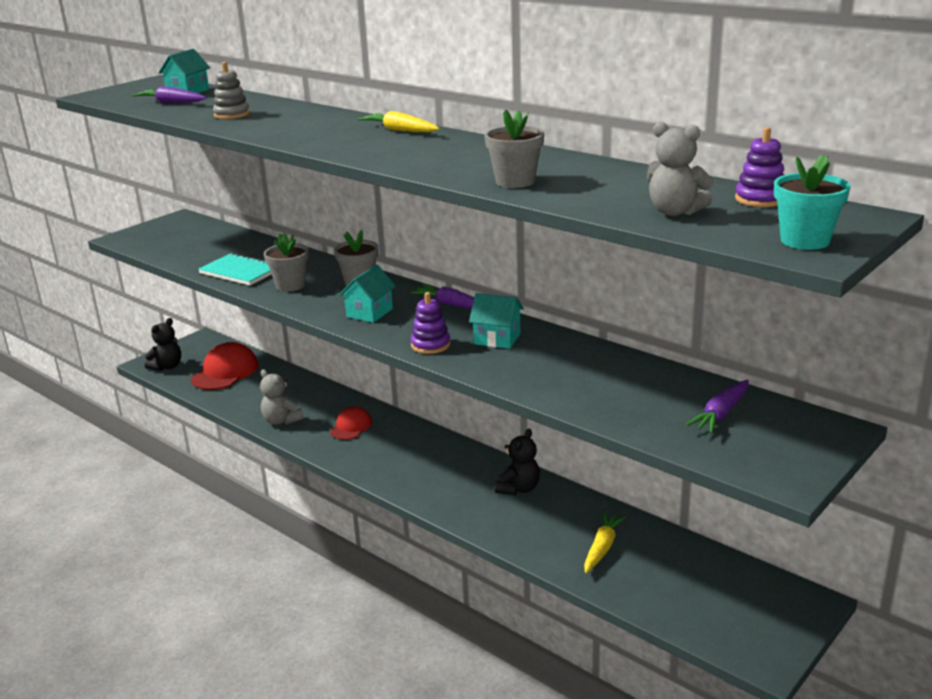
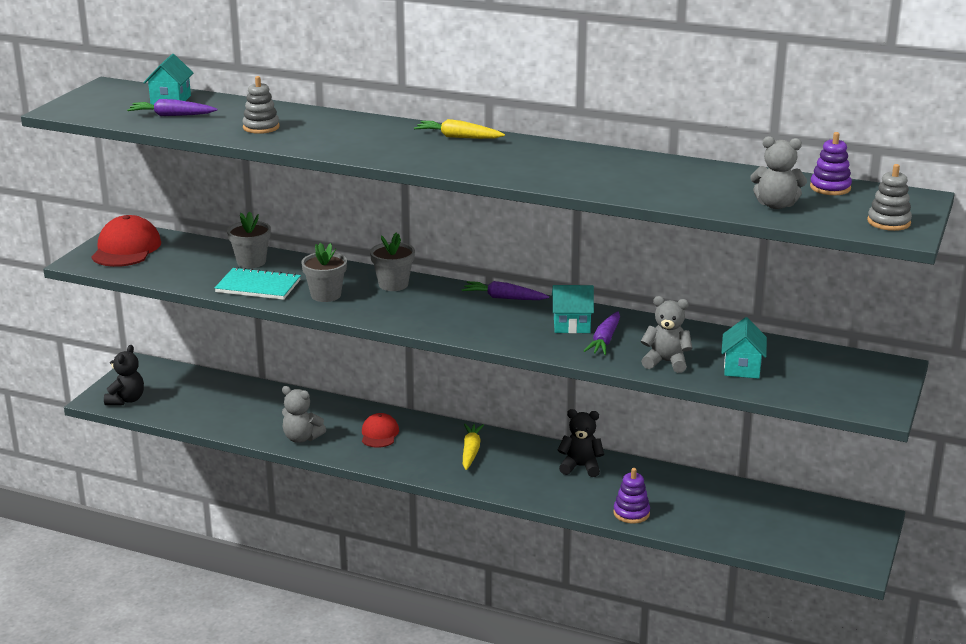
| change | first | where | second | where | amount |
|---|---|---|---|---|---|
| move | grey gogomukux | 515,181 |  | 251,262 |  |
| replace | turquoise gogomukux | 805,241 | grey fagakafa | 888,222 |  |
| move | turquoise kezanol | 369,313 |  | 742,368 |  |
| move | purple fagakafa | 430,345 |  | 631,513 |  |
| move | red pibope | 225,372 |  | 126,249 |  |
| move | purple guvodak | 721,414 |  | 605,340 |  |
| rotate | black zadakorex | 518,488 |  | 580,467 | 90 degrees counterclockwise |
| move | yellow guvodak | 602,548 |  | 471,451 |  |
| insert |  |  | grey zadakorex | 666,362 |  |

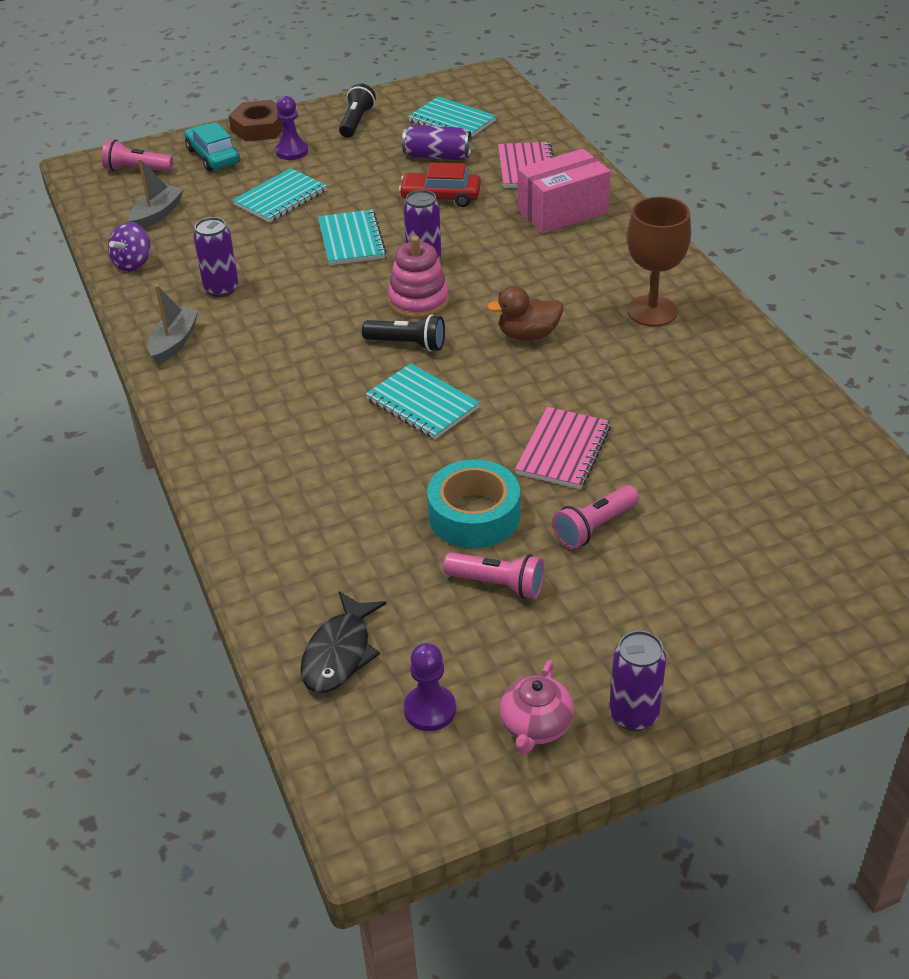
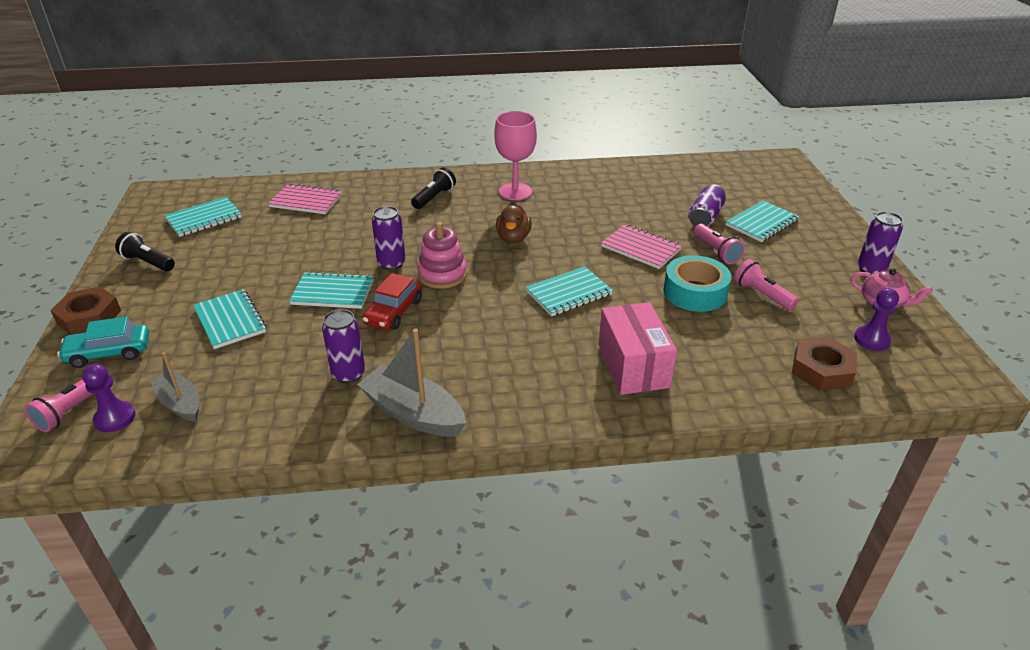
| change | first | where | second | where | amount |
|---|---|---|---|---|---|
| move | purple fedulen | 292,151 |  | 115,418 |  |
| move | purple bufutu | 437,156 |  | 705,217 |  |
| move | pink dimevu | 562,211 |  | 633,365 |  |
| move | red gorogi | 440,197 |  | 394,312 |  |
| recolor | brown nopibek | 652,311 | pink nopibek | 515,192 |  |
| delete | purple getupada | 133,263 |  |  |  |
| resize | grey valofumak | 174,342 |  | 413,413 | x1.55 |
| move | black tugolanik | 407,344 |  | 434,197 |  |
| rotate | pink tugolanik | 497,584 |  | 762,295 | 75 degrees counterclockwise |
| replace | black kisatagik | 339,653 | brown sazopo | 822,370 |  |
| insert |  |  | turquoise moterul | 761,223 |  |

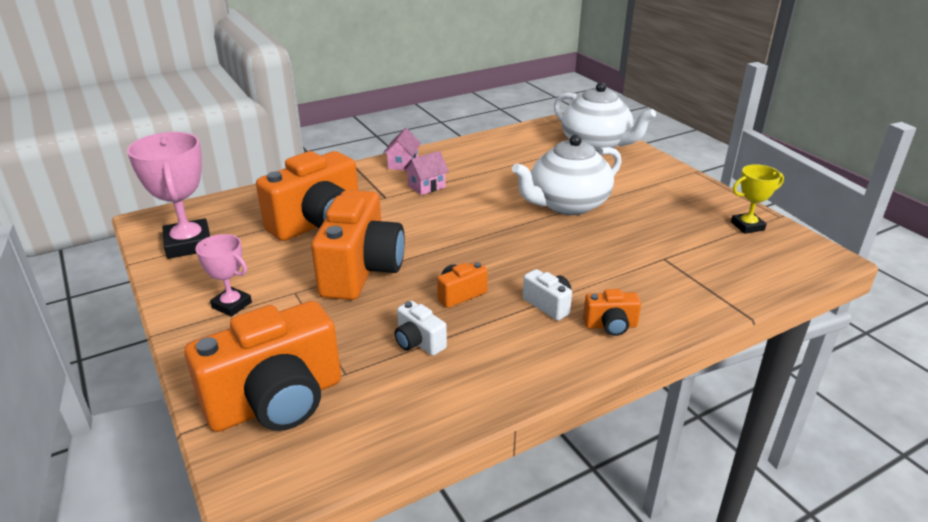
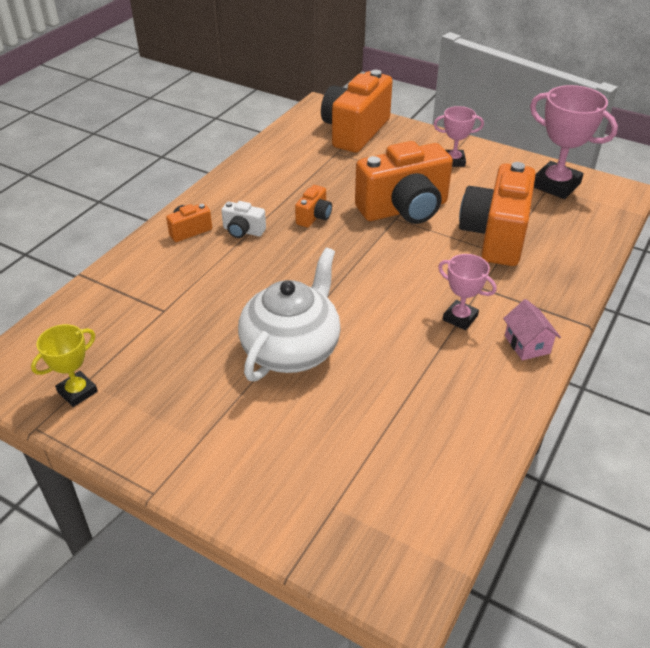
| change | first | where | second | where | amount |
|---|---|---|---|---|---|
| delete | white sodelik | 596,144 |  |  |  |
| replace | pink kezanol | 426,186 | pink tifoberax | 460,318 |  |
| rotate | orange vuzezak | 361,271 |  | 404,209 | 90 degrees counterclockwise |
| delete | white vuzezak | 418,342 |  |  |  |

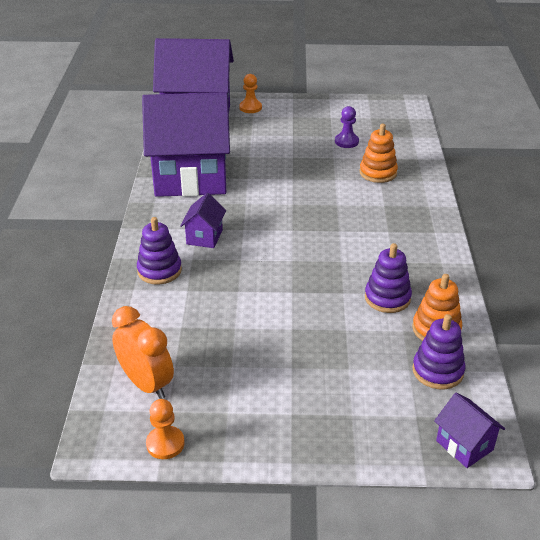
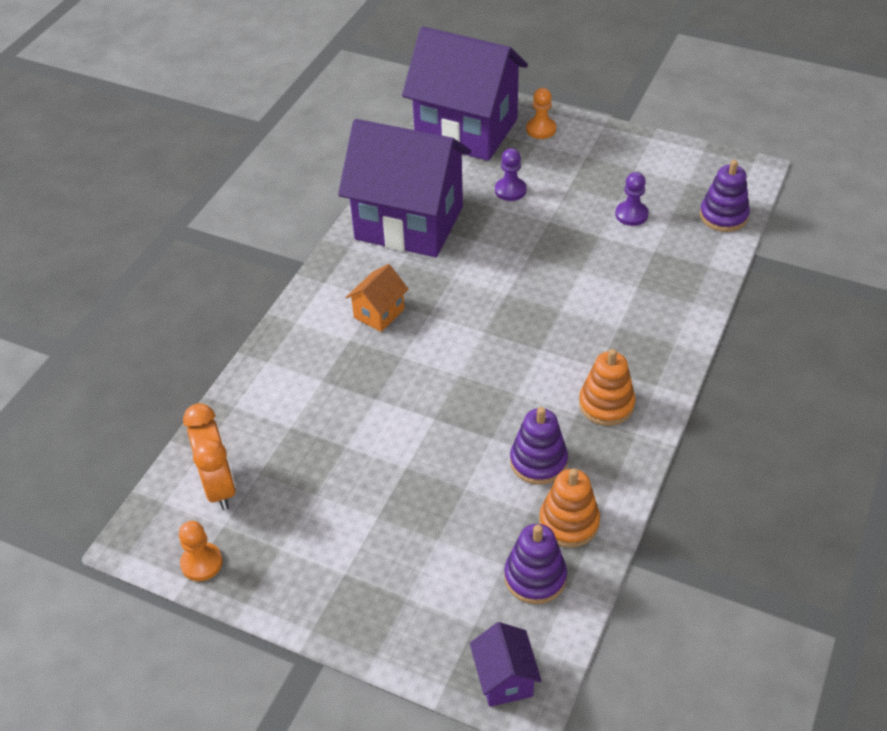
| change | first | where | second | where | amount |
|---|---|---|---|---|---|
| move | orange fagakafa | 378,173 |  | 606,404 |  |
| recolor | purple kezanol | 204,237 | orange kezanol | 379,313 |  |
| move | purple fagakafa | 159,270 |  | 723,216 |  |
| insert |  |  | purple fedulen | 510,190 |  |

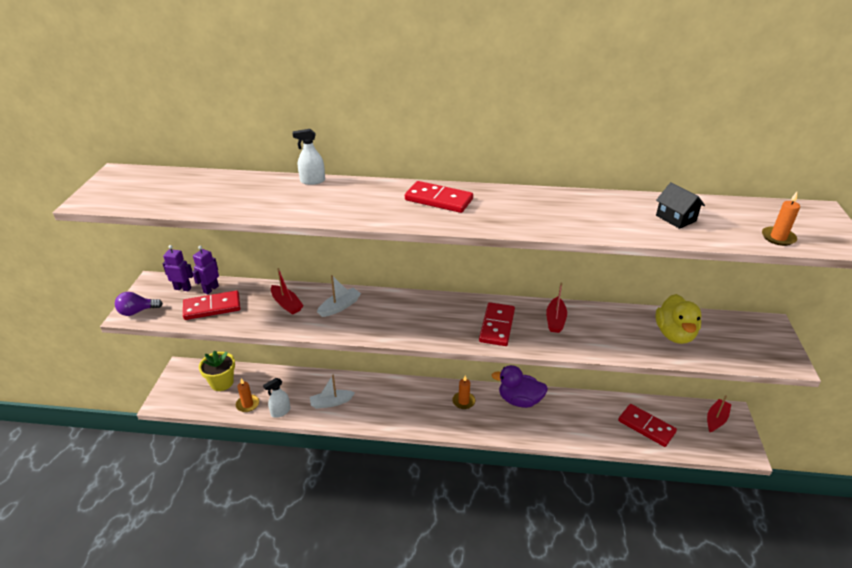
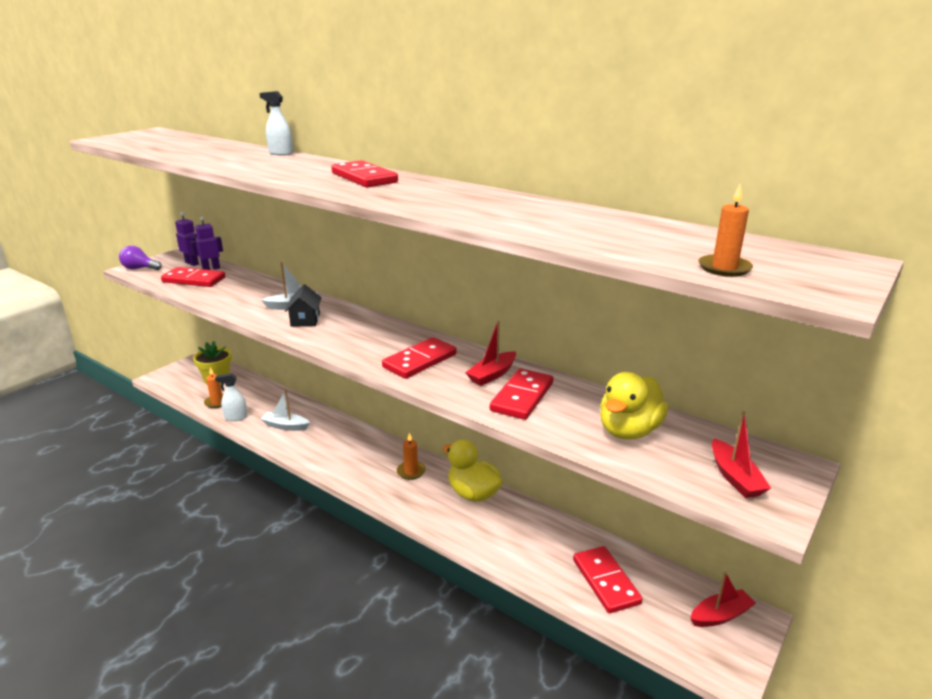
| change | first | where | second | where | amount |
|---|---|---|---|---|---|
| move | black kezanol | 675,218 |  | 305,320 |  |
| move | red valofumak | 286,304 |  | 735,477 |  |
| recolor | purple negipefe | 519,400 | yellow negipefe | 473,493 |  |
| insert |  |  | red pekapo | 522,397 |  |

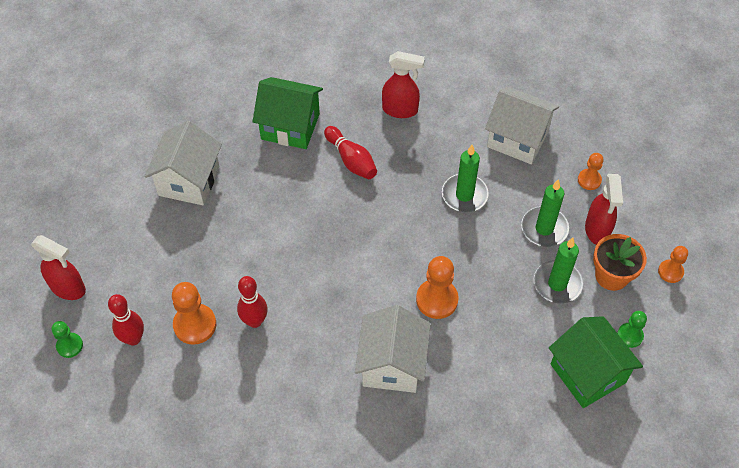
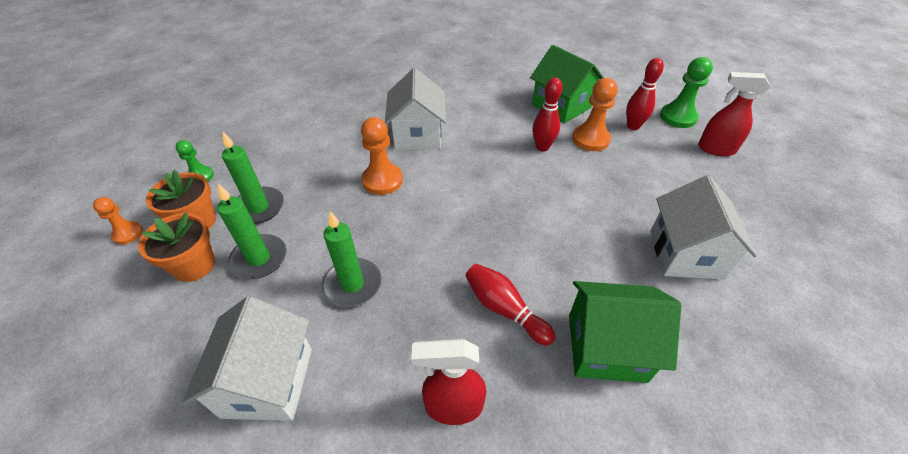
| change | first | where | second | where | amount |
|---|---|---|---|---|---|
| rotate | white kezanol | 517,139 |  | 268,382 | 75 degrees clockwise |
| delete | orange fedulen | 589,180 |  |  |  |
| replace | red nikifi | 597,230 | orange gogomukux | 194,265 |  |
| move | green kezanol | 587,373 |  | 561,106 |  |
| resize | green fedulen | 69,346 |  | 677,117 | x1.66 |

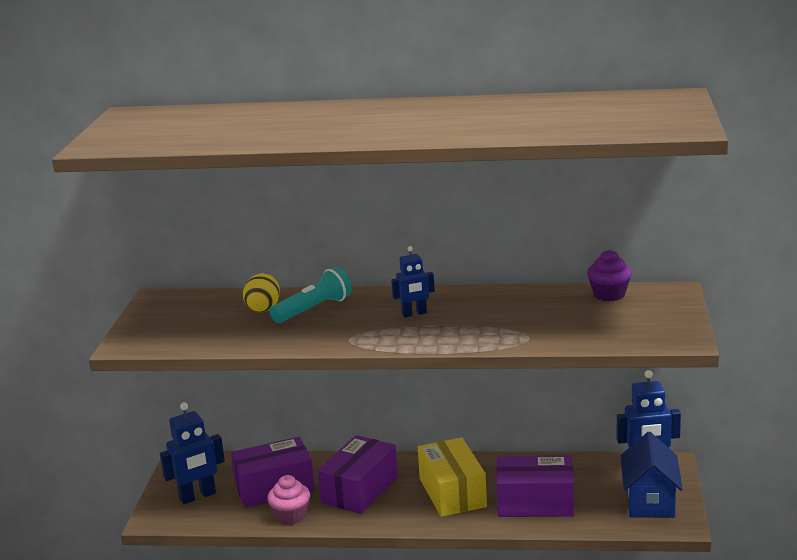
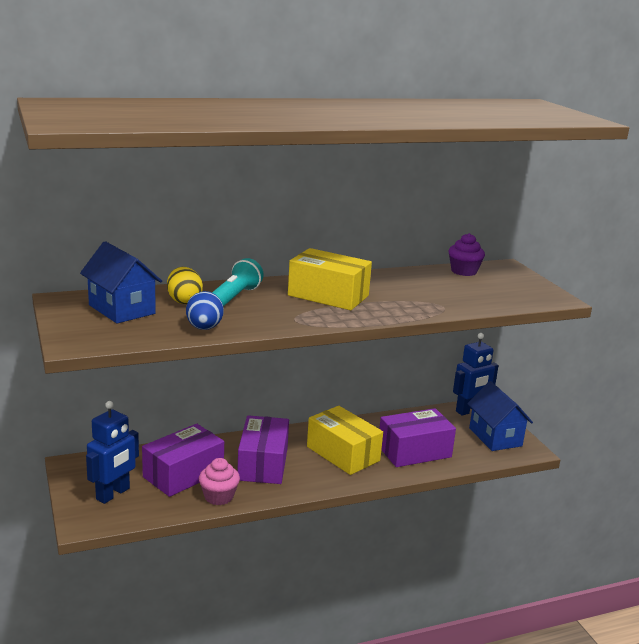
| change | first | where | second | where | amount |
|---|---|---|---|---|---|
| replace | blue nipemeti | 414,314 | yellow dimevu | 328,295 |  |
| insert |  |  | blue kezanol | 122,309 |  |
| insert |  |  | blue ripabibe | 204,328 |  |

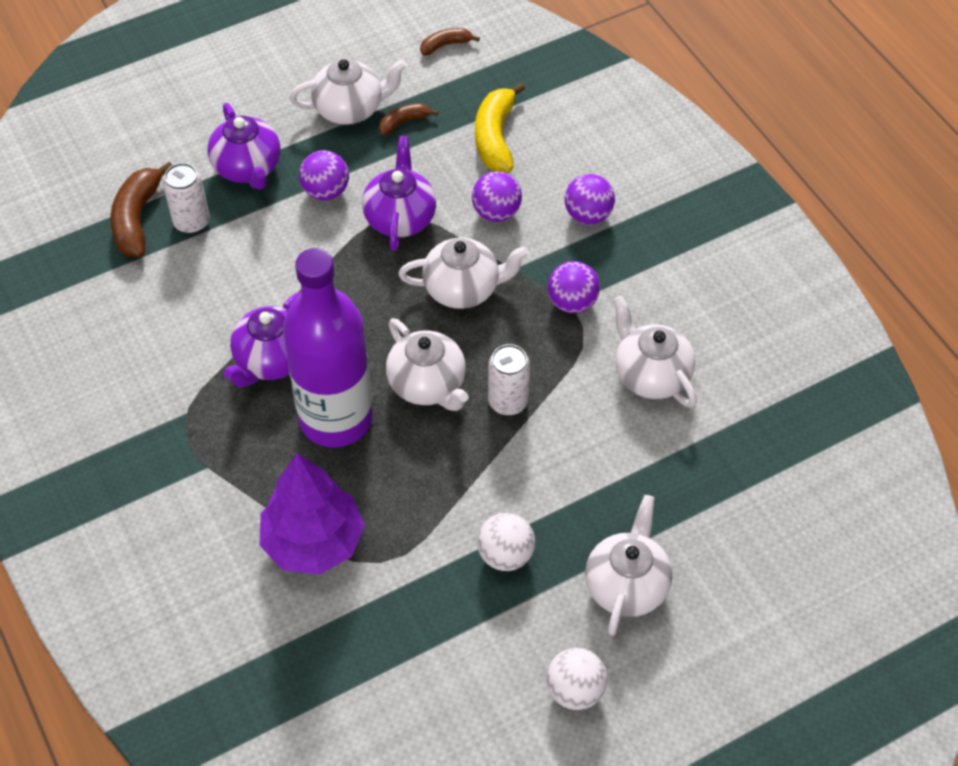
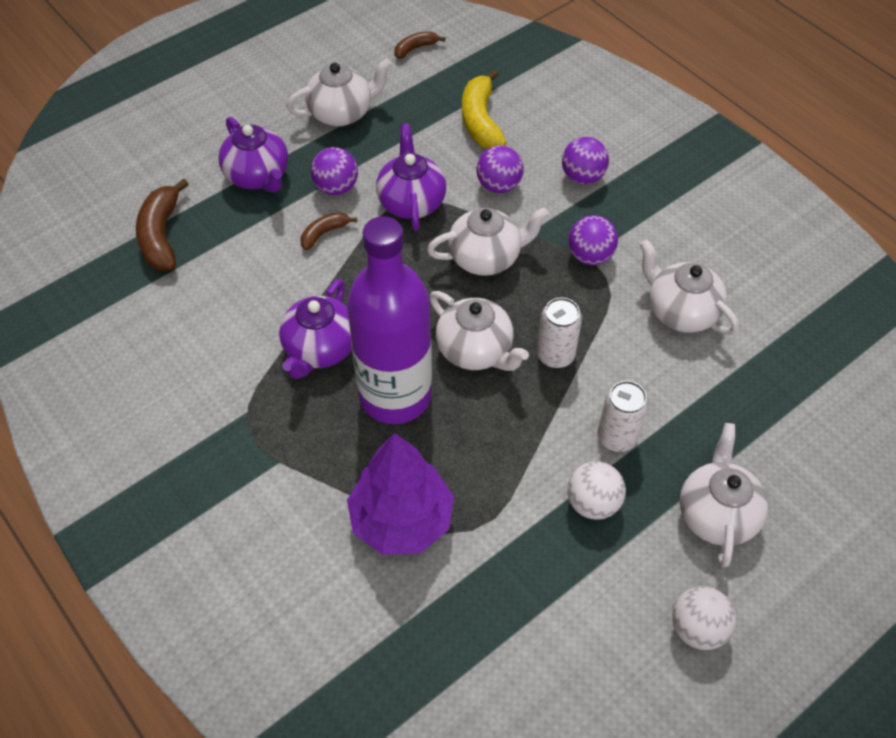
| change | first | where | second | where | amount |
|---|---|---|---|---|---|
| move | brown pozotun | 403,122 |  | 324,233 |  |
| move | white bufutu | 191,222 |  | 617,437 |  |

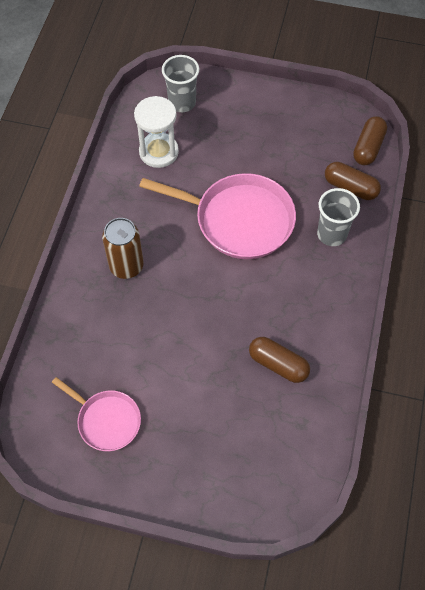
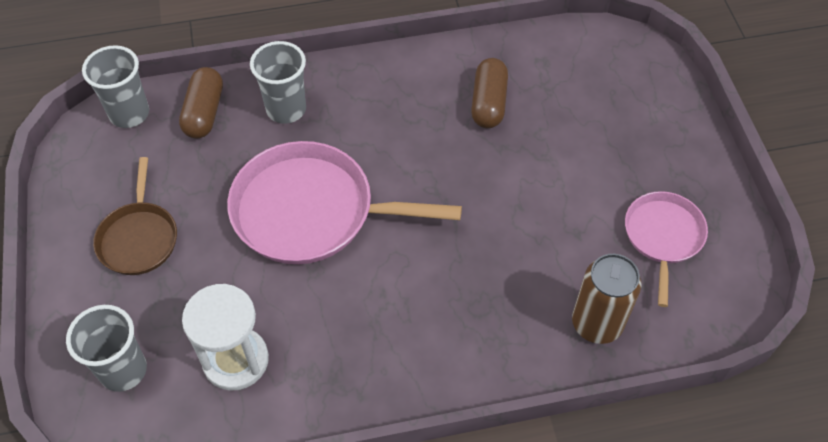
| change | first | where | second | where | amount |
|---|---|---|---|---|---|
| replace | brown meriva | 368,147 | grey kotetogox | 129,113 |  |
| rotate | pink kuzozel | 239,220 |  | 311,211 | 75 degrees counterclockwise |
| move | brown bufutu | 126,266 |  | 597,323 |  |
| insert |  |  | brown kuzozel | 139,238 |  |

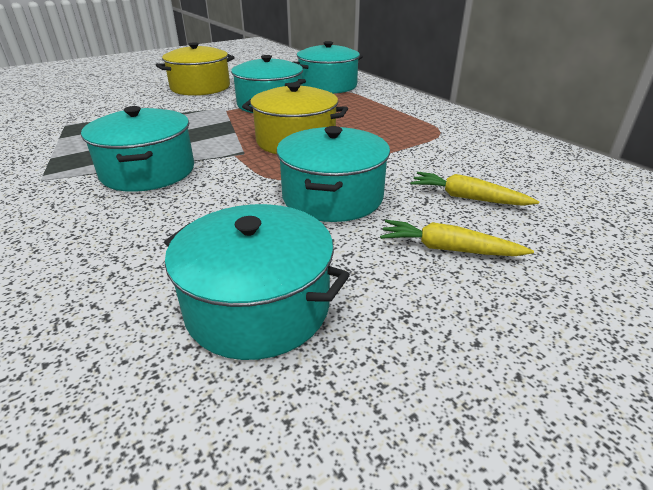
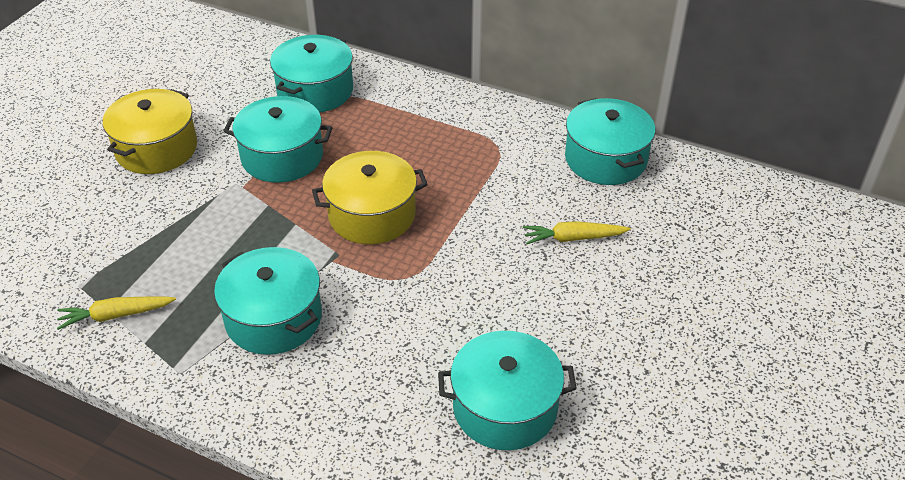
| change | first | where | second | where | amount |
|---|---|---|---|---|---|
| move | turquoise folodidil | 332,197 |  | 605,159 |  |
| move | yellow guvodak | 448,249 |  | 116,315 |  |

